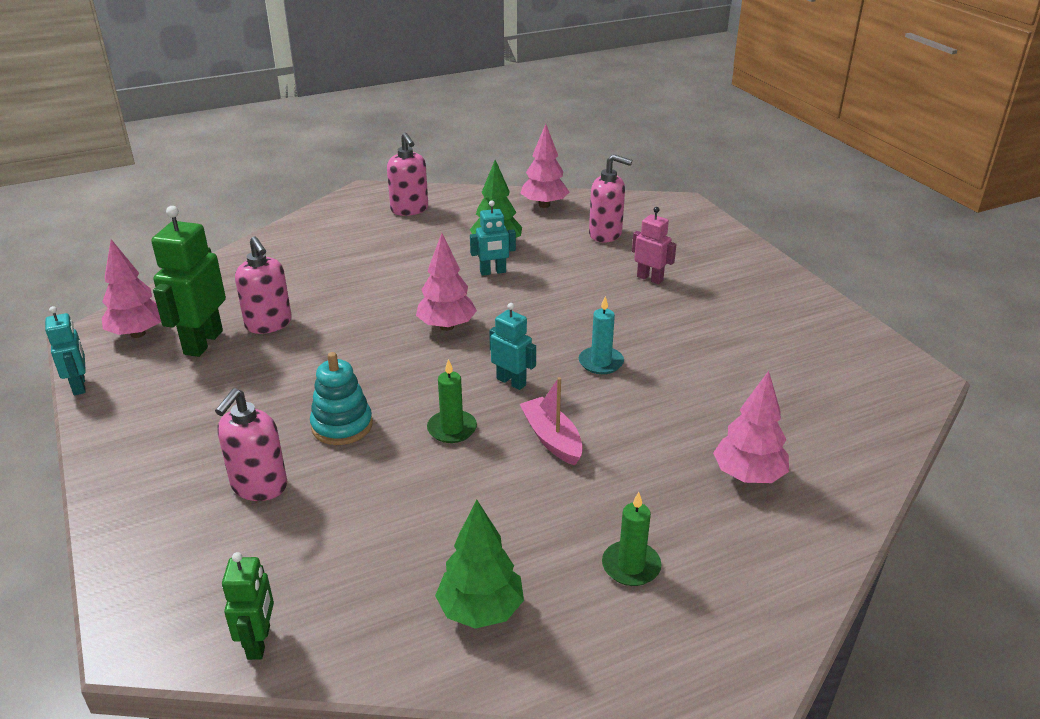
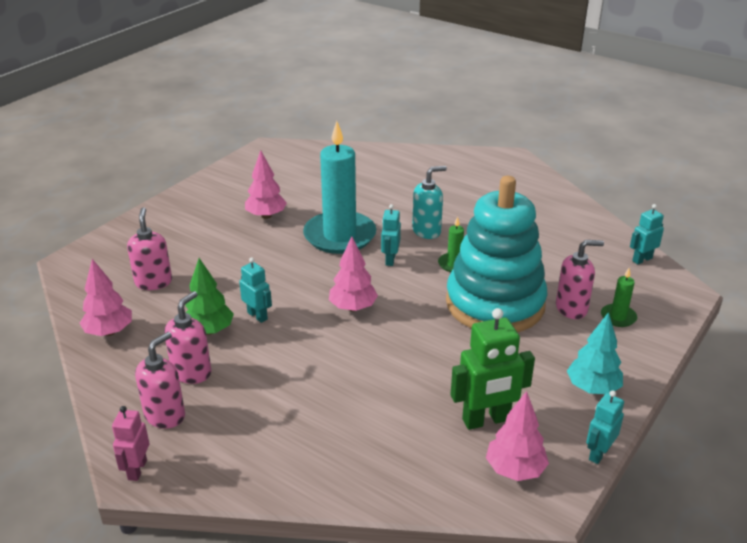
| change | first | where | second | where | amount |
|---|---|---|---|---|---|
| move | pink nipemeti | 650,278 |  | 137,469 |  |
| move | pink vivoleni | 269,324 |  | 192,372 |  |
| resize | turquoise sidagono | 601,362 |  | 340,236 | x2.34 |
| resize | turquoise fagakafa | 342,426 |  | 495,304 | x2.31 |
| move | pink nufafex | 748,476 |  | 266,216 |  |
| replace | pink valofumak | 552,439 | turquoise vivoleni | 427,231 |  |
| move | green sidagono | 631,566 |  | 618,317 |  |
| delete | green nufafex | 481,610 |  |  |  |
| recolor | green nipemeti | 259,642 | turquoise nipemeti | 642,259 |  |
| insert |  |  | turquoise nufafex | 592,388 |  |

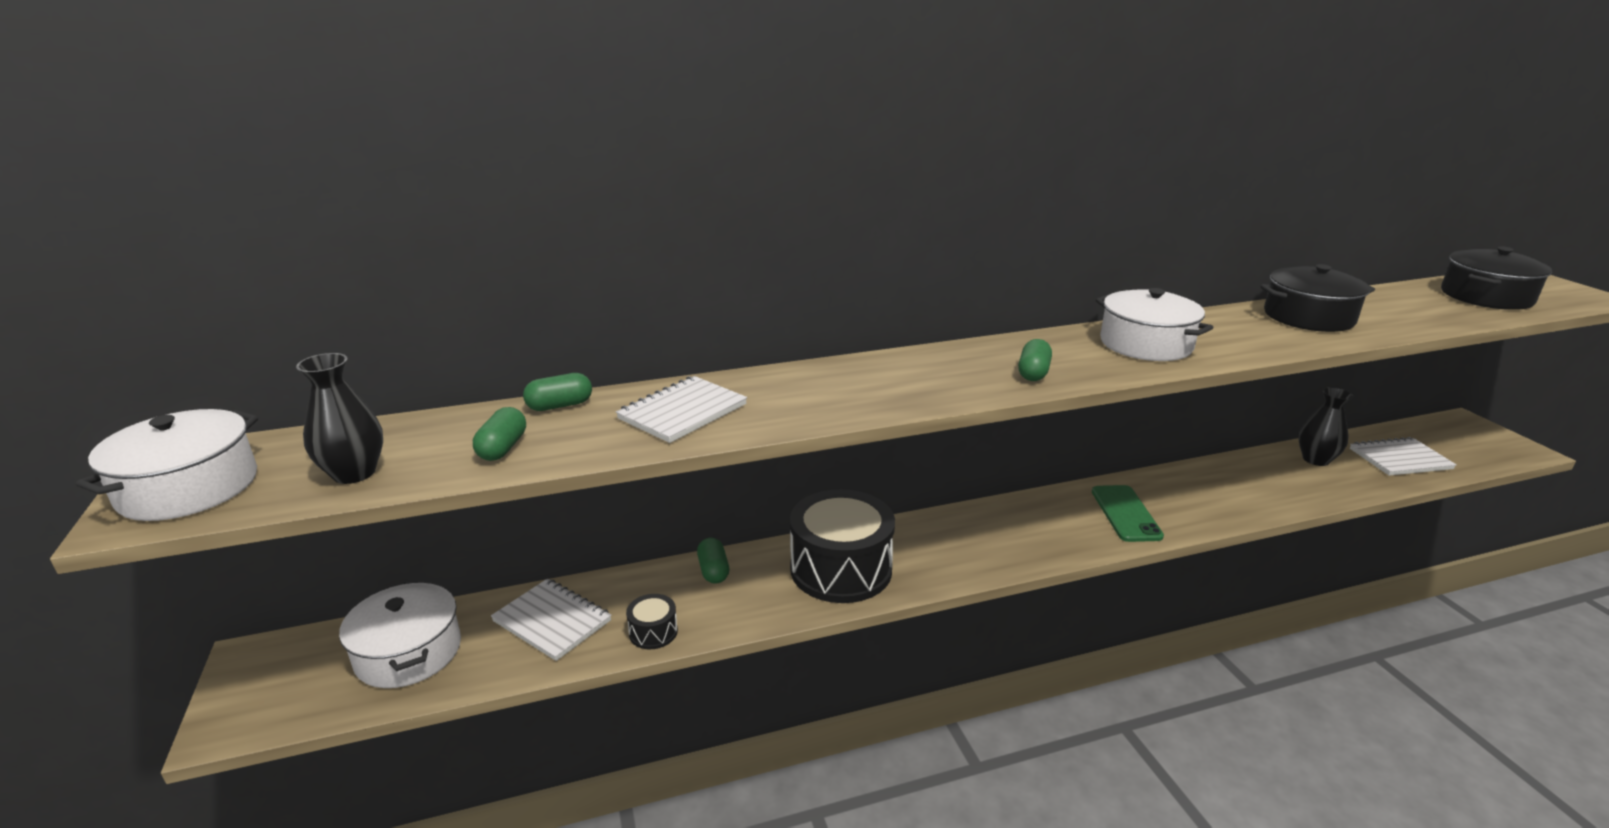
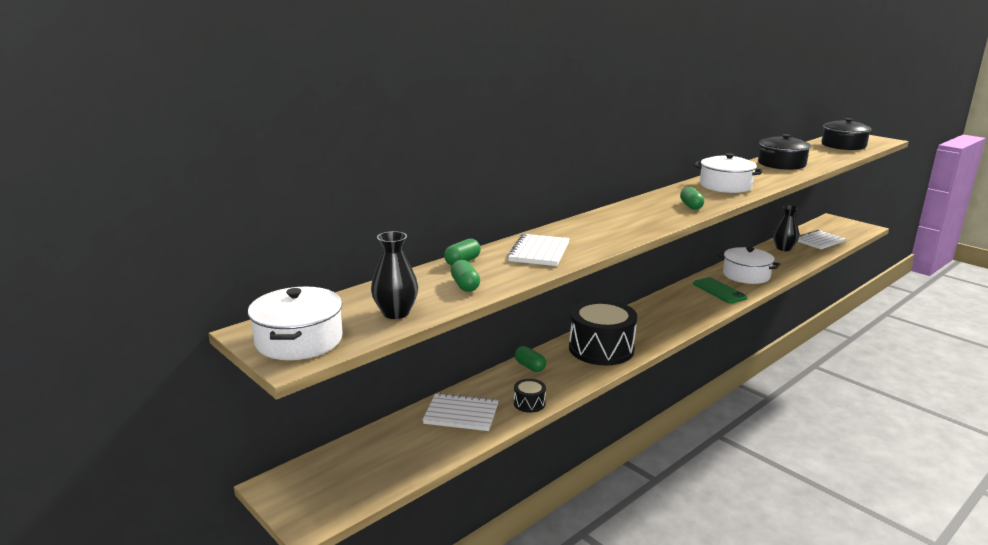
| change | first | where | second | where | amount |
|---|---|---|---|---|---|
| move | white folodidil | 408,652 |  | 746,275 |  |

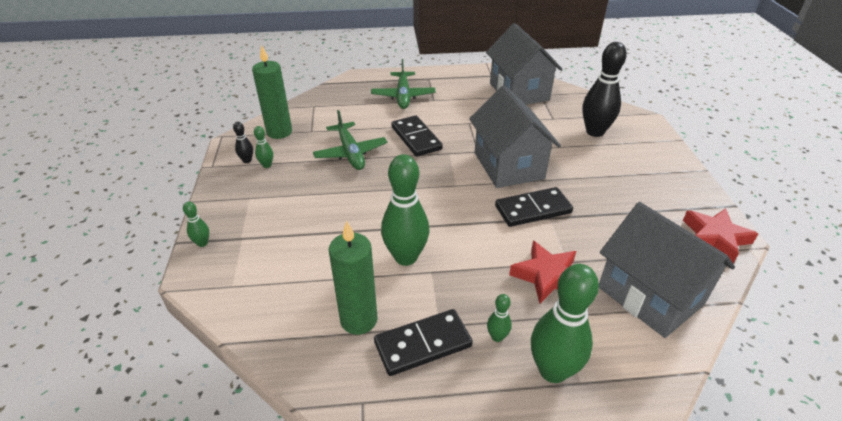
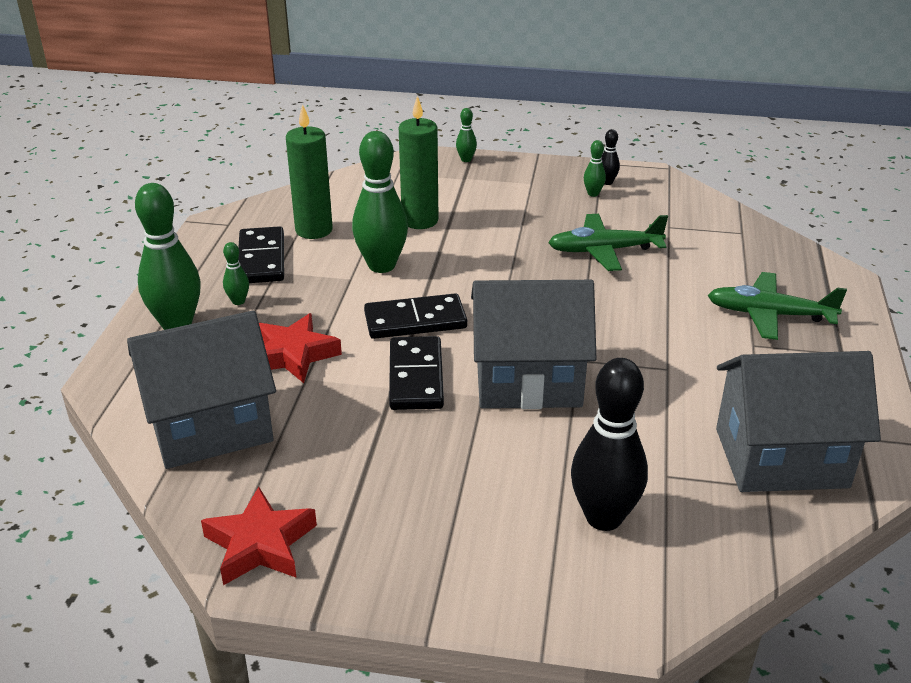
| change | first | where | second | where | amount |
|---|---|---|---|---|---|
| move | green sidagono | 279,132 |  | 420,220 |  |
| move | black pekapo | 416,138 |  | 415,320 |  |

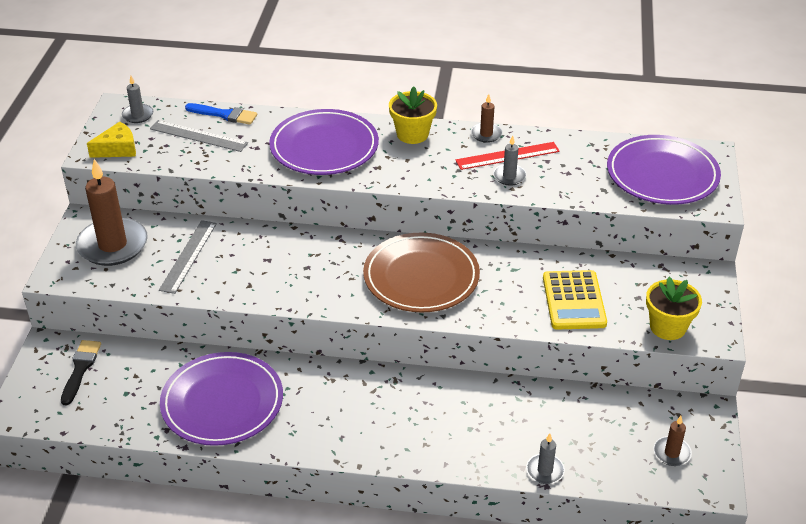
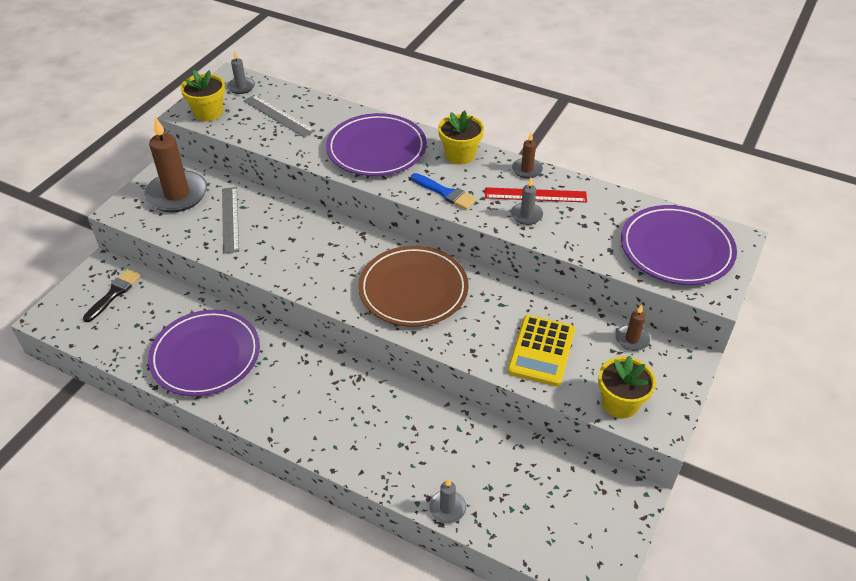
| change | first | where | second | where | amount |
|---|---|---|---|---|---|
| move | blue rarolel | 225,115 |  | 445,193 |  |
| replace | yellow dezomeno | 117,149 | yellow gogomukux | 208,112 |  |
| rotate | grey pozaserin | 188,256 |  | 230,219 | 45 degrees counterclockwise |
| move | brown sidagono | 672,453 |  | 632,339 |  |

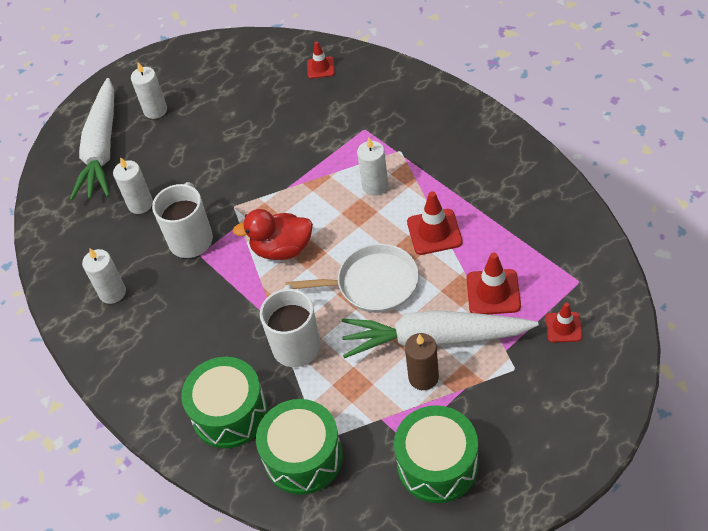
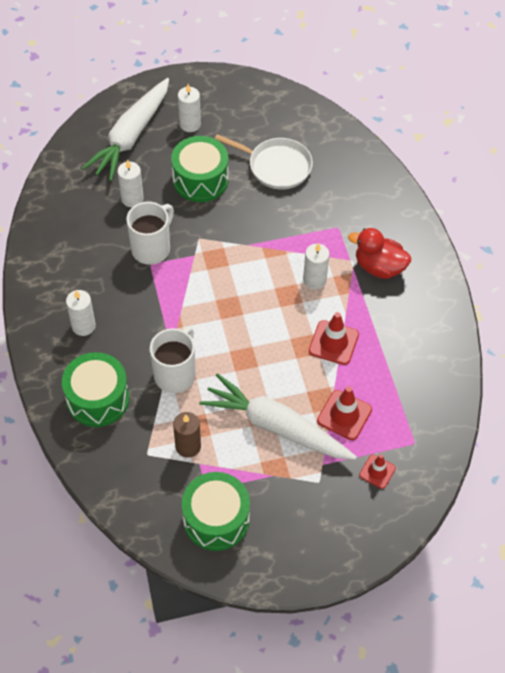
| change | first | where | second | where | amount |
|---|---|---|---|---|---|
| delete | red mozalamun | 320,68 |  |  |  |
| move | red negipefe | 282,249 |  | 379,267 |  |
| move | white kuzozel | 373,283 |  | 276,166 |  |
| move | white sidagono | 112,292 |  | 83,326 |  |
| move | brown sidagono | 423,377 |  | 188,446 |  |
| move | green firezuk | 303,457 |  | 200,179 |  |

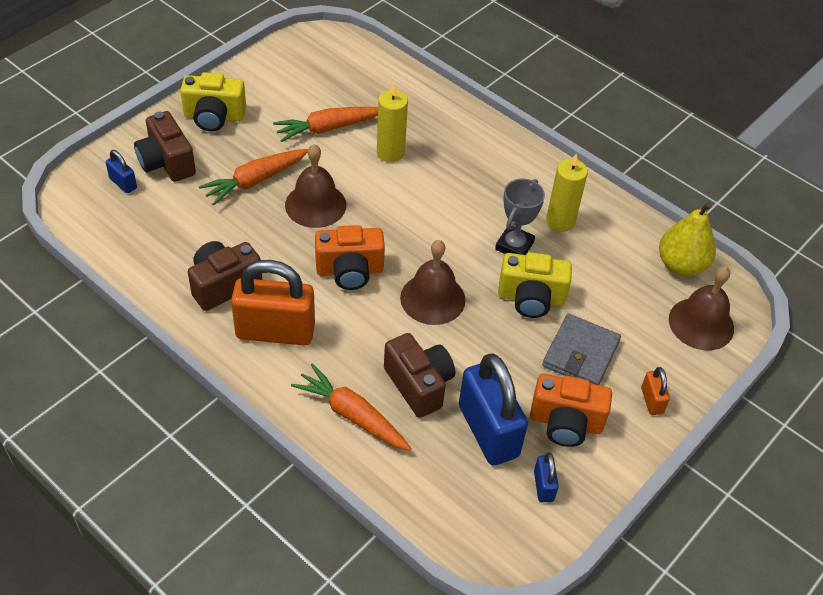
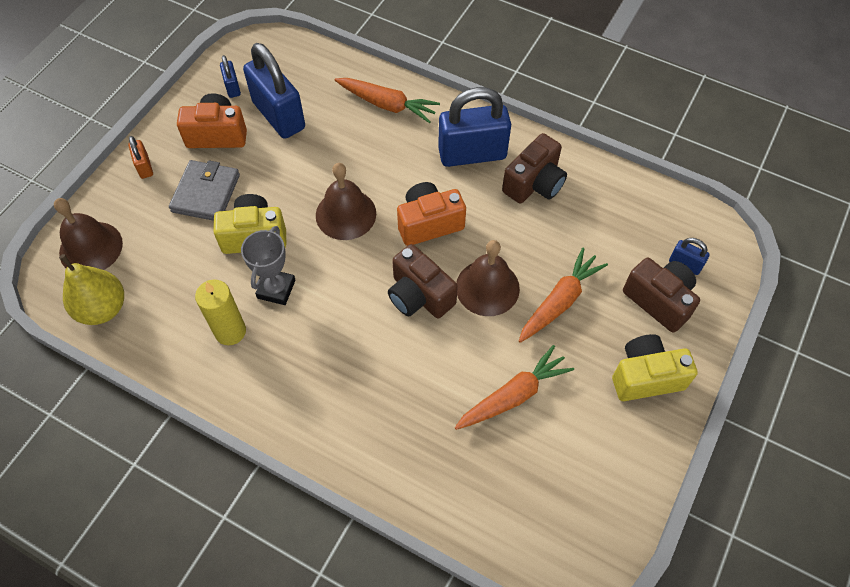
| change | first | where | second | where | amount |
|---|---|---|---|---|---|
| delete | yellow sidagono | 390,153 |  |  |  |
| recolor | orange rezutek | 275,331 | blue rezutek | 472,154 |  |
| move | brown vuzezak | 419,385 |  | 419,295 |  |

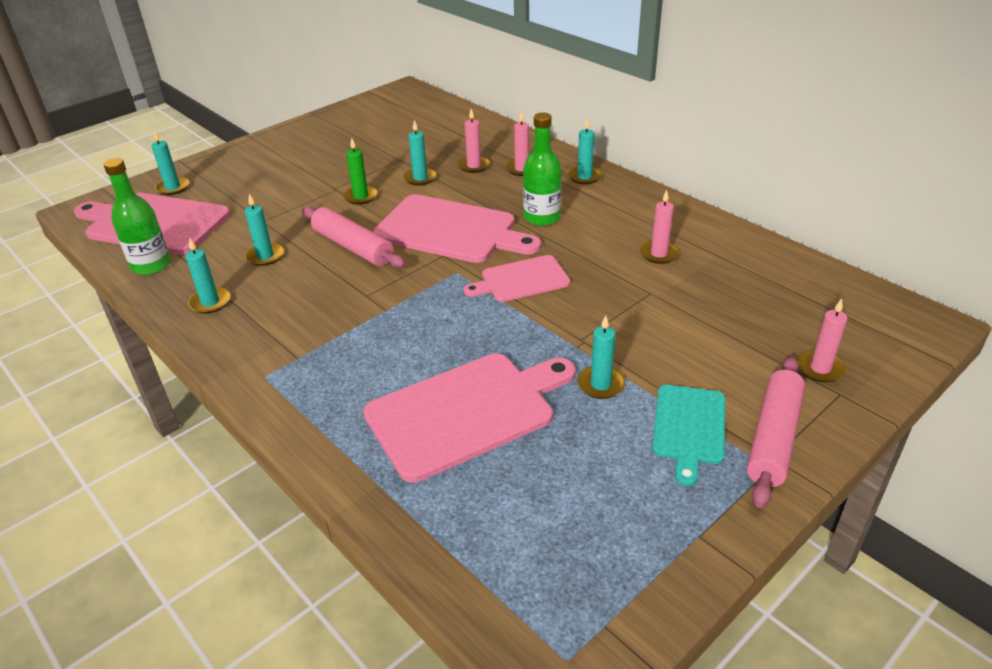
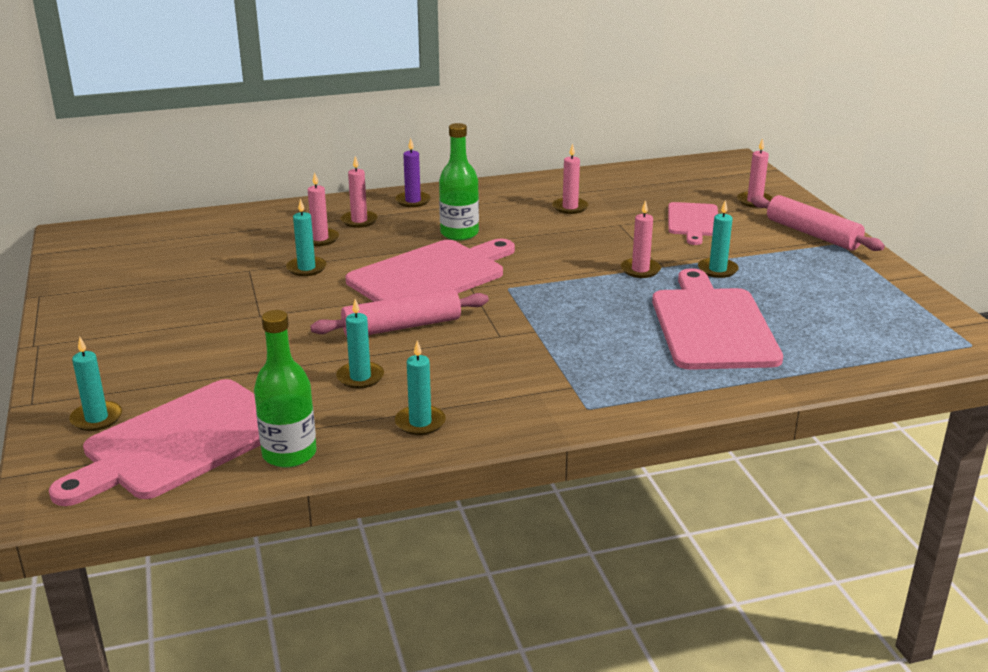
| change | first | where | second | where | amount |
|---|---|---|---|---|---|
| recolor | turquoise sidagono | 584,177 | purple sidagono | 413,201 |  |
| delete | green sidagono | 361,197 |  |  |  |
| move | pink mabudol | 521,280 |  | 693,221 |  |
| delete | turquoise mabudol | 689,427 |  |  |  |
| insert |  |  | pink sidagono | 640,270 |  |

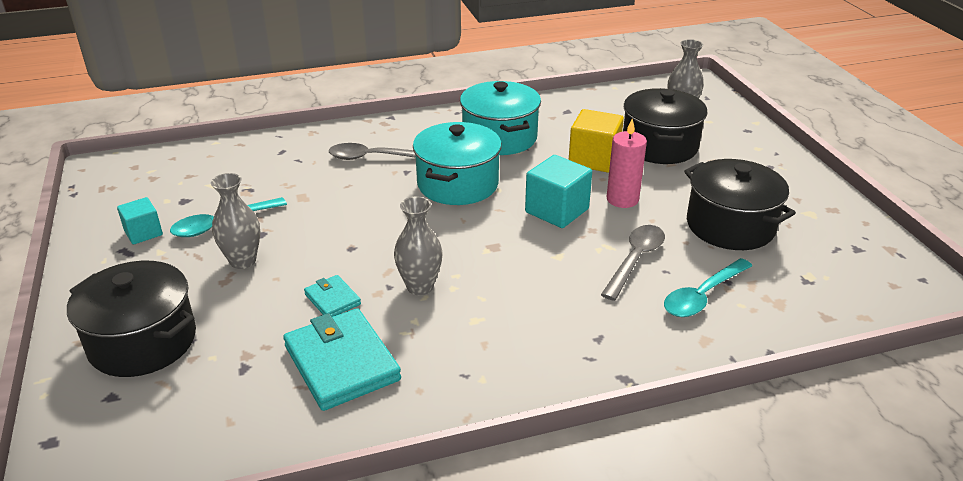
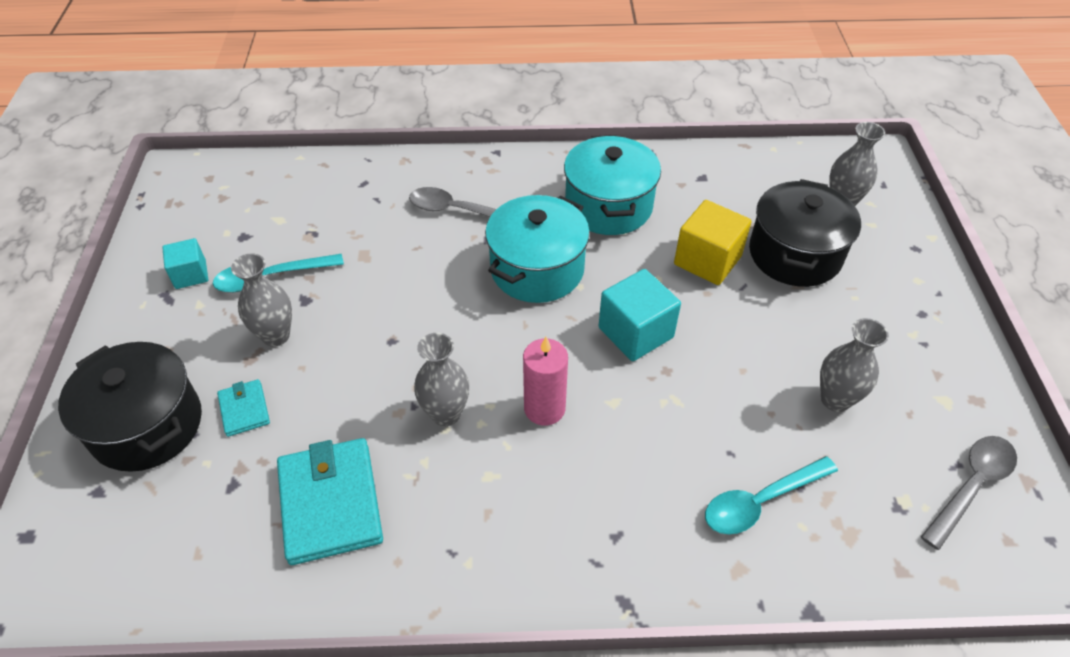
| change | first | where | second | where | amount |
|---|---|---|---|---|---|
| move | pink sidagono | 622,199 |  | 544,408 |  |
| replace | black folodidil | 730,226 | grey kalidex | 835,399 |  |
| move | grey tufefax | 635,260 |  | 971,486 |  |
| move | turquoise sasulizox | 332,299 |  | 244,409 |  |

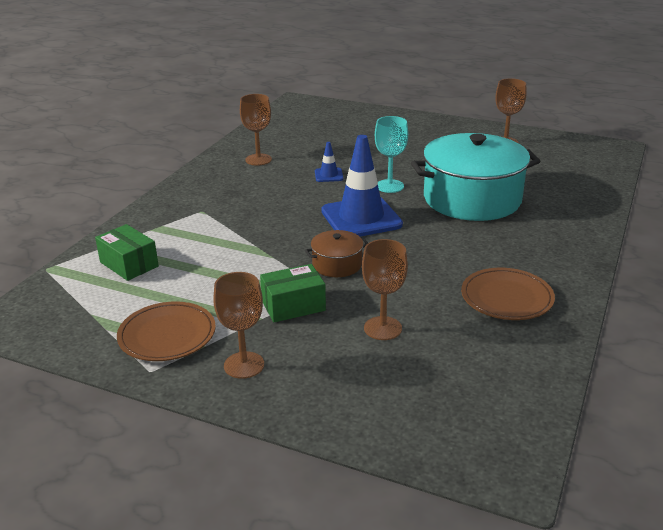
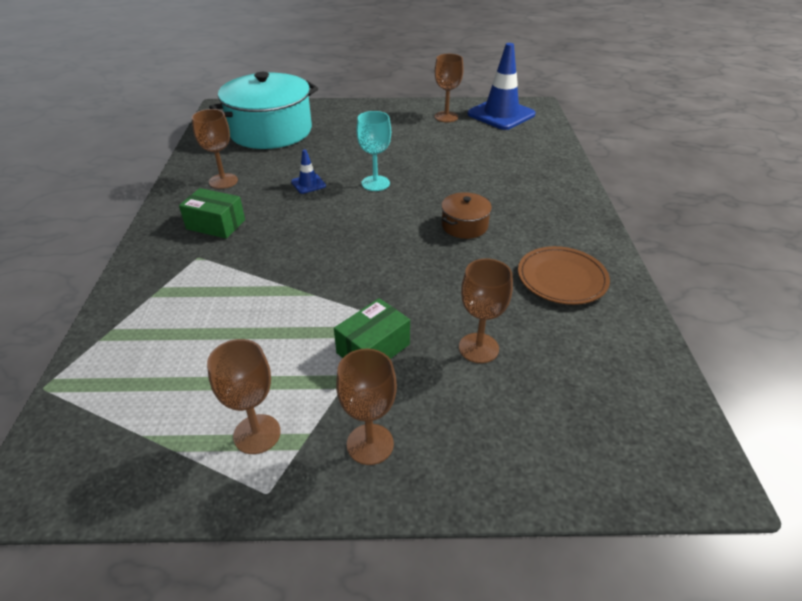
| change | first | where | second | where | amount |
|---|---|---|---|---|---|
| move | turquoise folodidil | 472,199 |  | 270,131 |  |
| move | blue mozalamun | 361,218 |  | 501,114 |  |
| move | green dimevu | 129,264 |  | 216,224 |  |
| move | brown folodidil | 337,264 |  | 464,225 |  |
| replace | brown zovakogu | 167,335 | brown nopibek | 257,434 |  |

